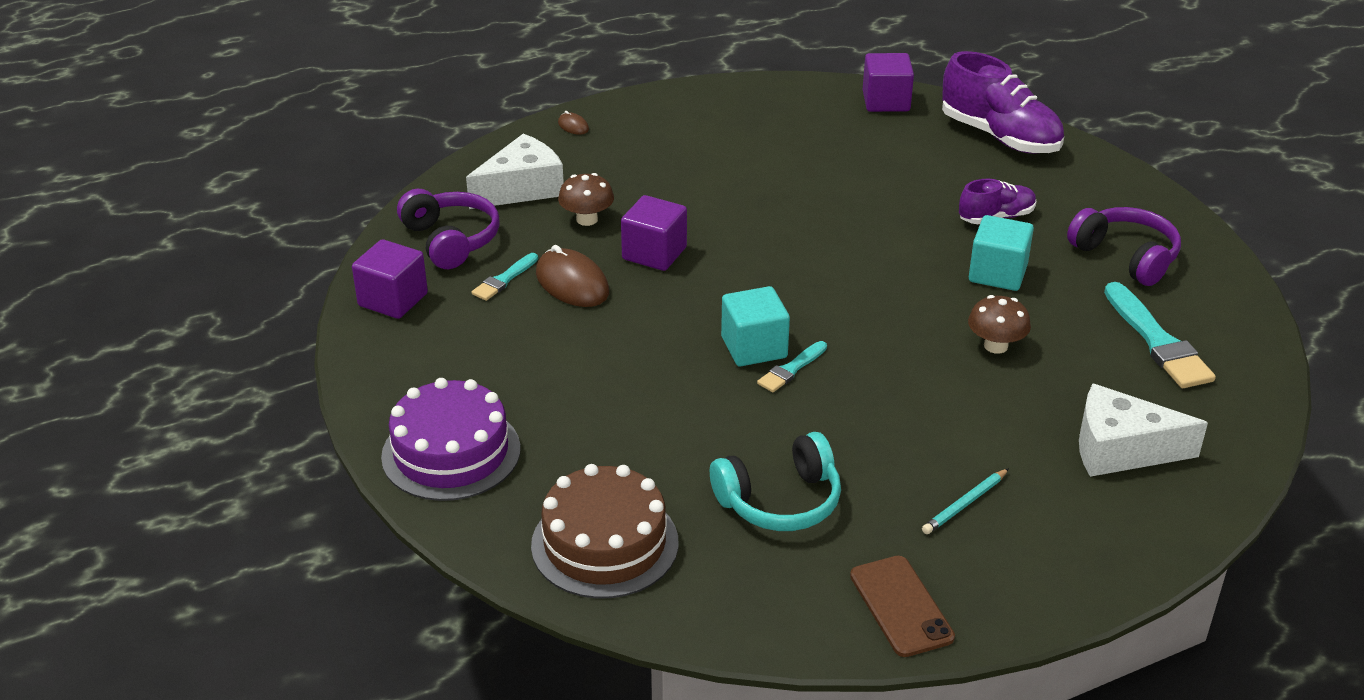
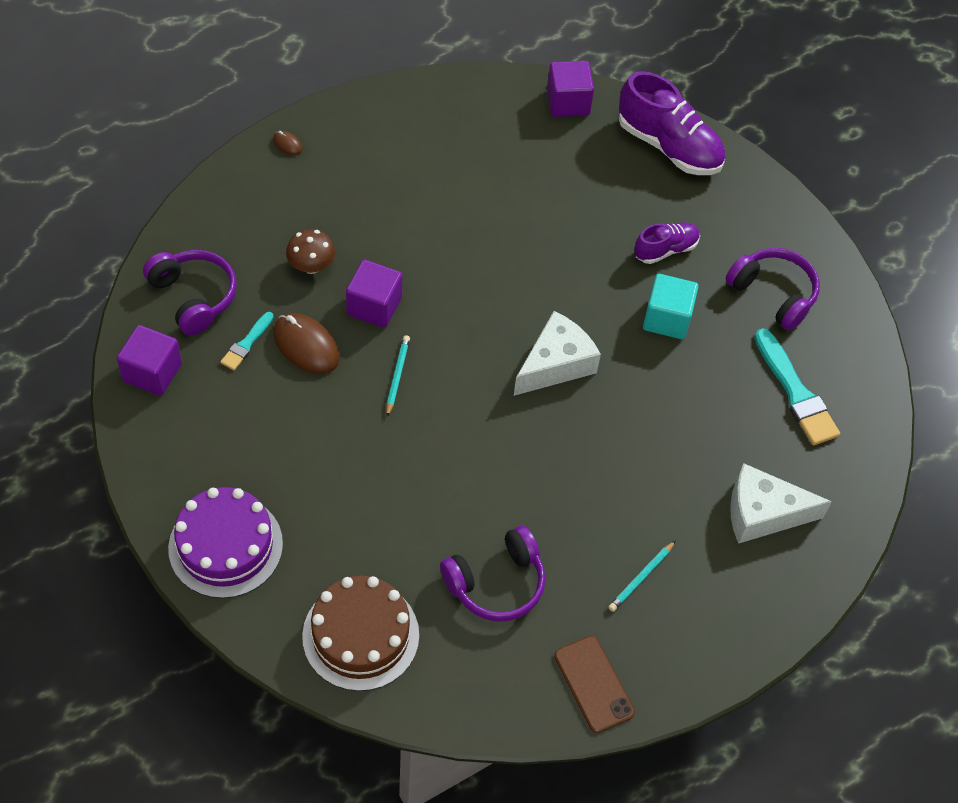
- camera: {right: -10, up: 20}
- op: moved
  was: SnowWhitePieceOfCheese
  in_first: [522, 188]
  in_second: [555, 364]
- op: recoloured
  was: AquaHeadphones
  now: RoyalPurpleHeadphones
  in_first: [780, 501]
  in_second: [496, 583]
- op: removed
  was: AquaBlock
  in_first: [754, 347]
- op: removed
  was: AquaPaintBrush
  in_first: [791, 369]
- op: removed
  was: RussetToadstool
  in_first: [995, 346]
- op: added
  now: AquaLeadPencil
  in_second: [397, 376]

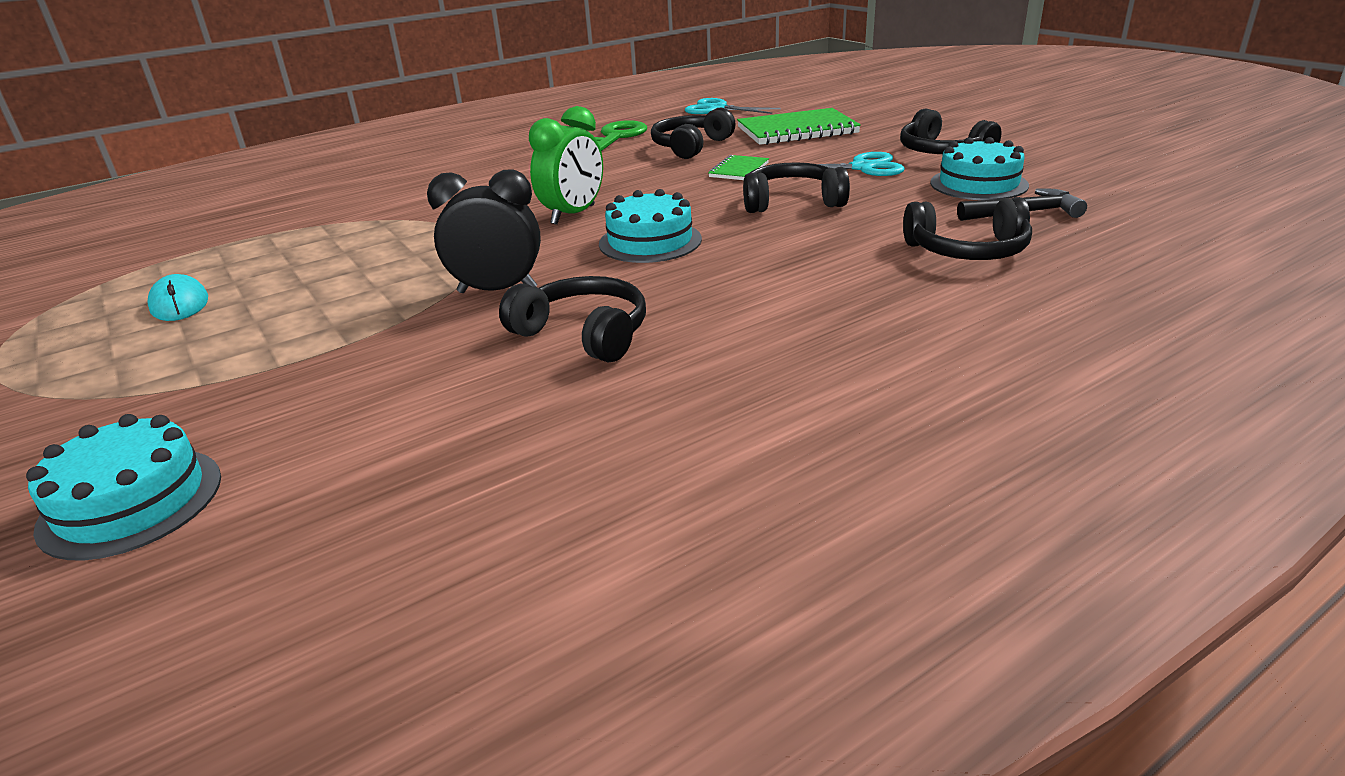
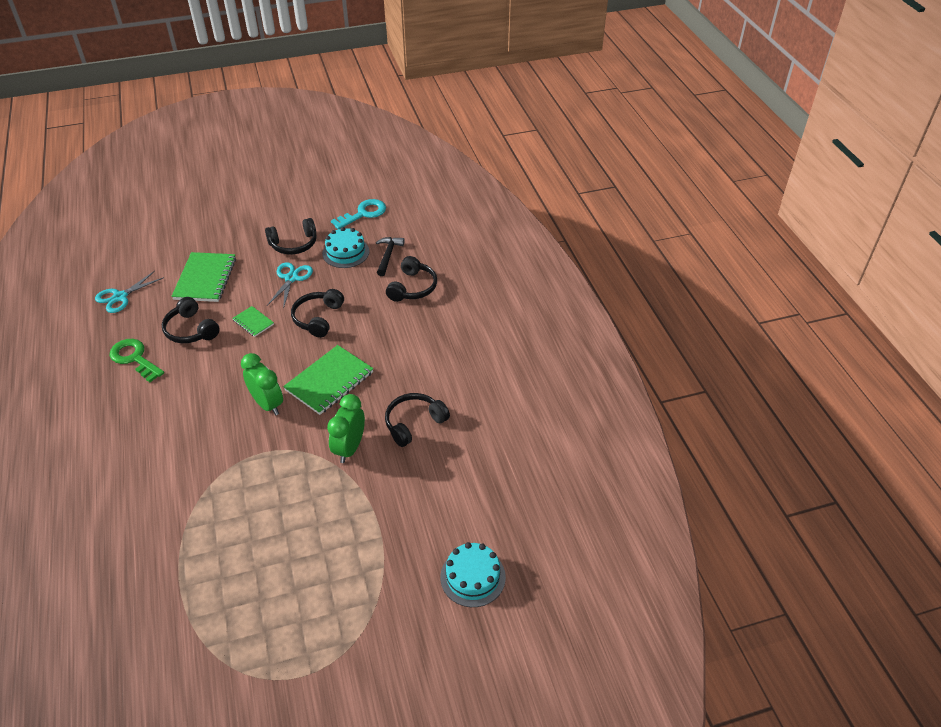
- camera: {right: -75, up: 15}
- op: removed
  was: AquaComputerMouse
  in_first: [180, 304]
- op: recoloured
  was: JetBlackClock
  now: GreenClock
  in_first: [497, 291]
  in_second: [349, 448]
- op: replaced
  was: AquaLayerCake
  now: GreenNotepad
  in_first: [650, 241]
  in_second: [329, 381]
- op: added
  now: AquaKey
  in_second: [363, 214]

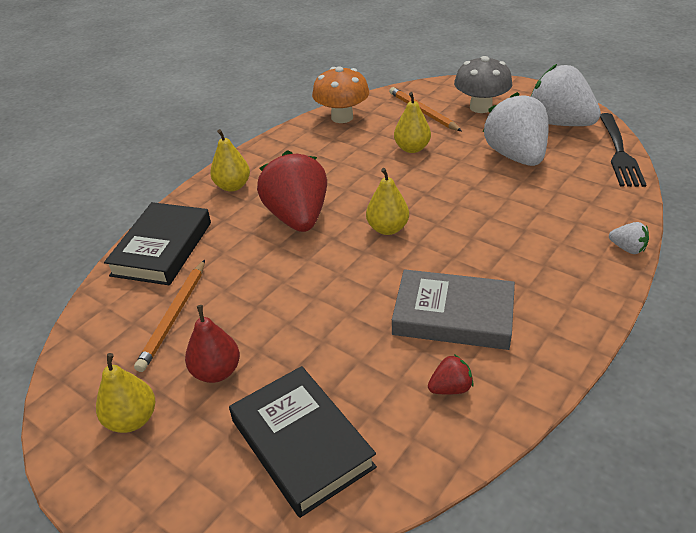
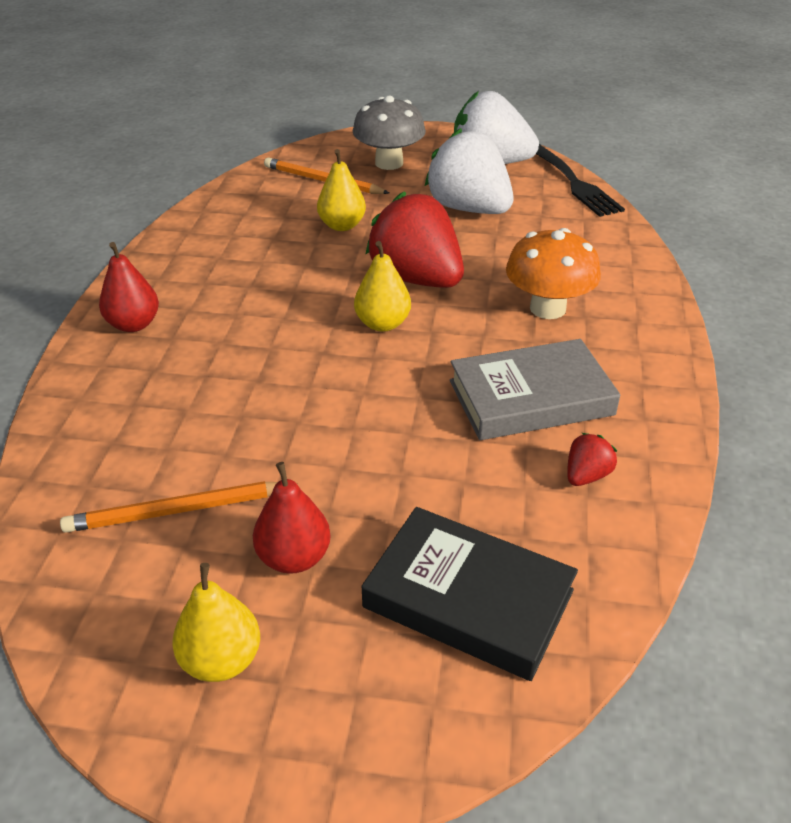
- camera: {right: -30, up: 0}
- op: removed
  was: JetBlackHardback
  in_first: [162, 248]
- op: turned
  was: BrightOrangeLeadPencil
  in_first: [174, 316]
  in_second: [178, 510]
  clockwise: 90
- op: recoloured
  was: YellowPearFruit
  now: ScarletPearFruit
  in_first: [232, 186]
  in_second: [134, 324]
- op: moved
  was: ScarletBerry
  in_first: [297, 217]
  in_second: [416, 279]
- op: moved
  was: BrightOrangeToadstool
  in_first: [342, 117]
  in_second: [547, 308]
- op: removed
  was: SnowWhiteBerry
  in_first: [627, 248]

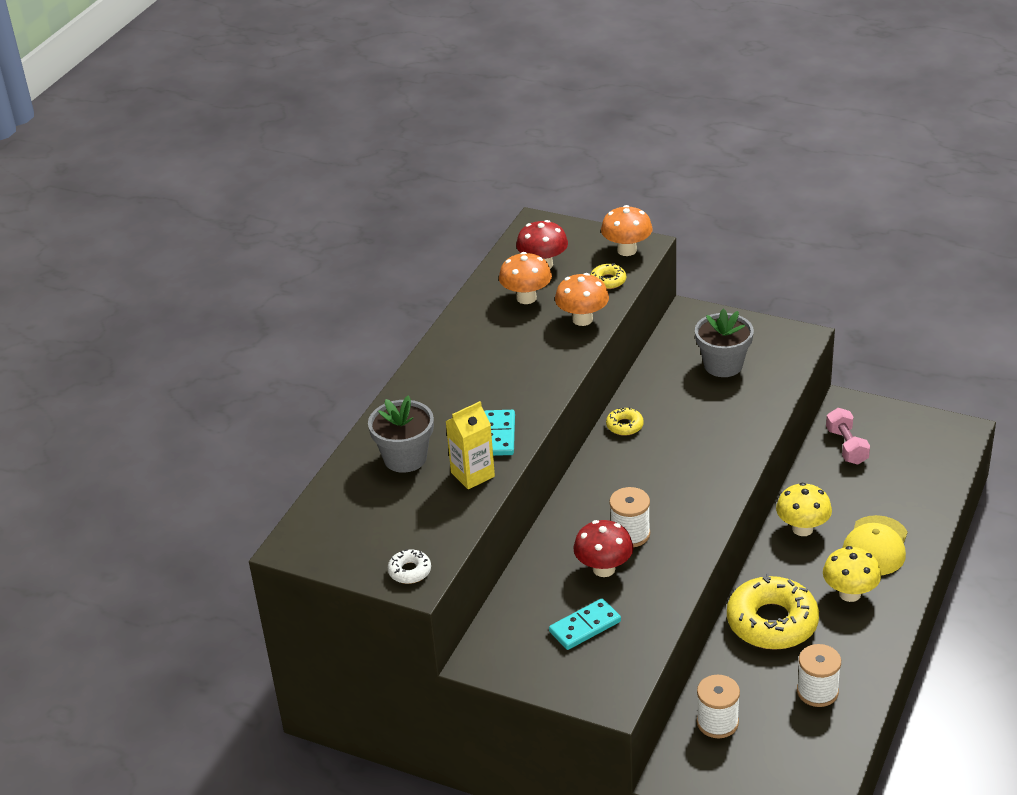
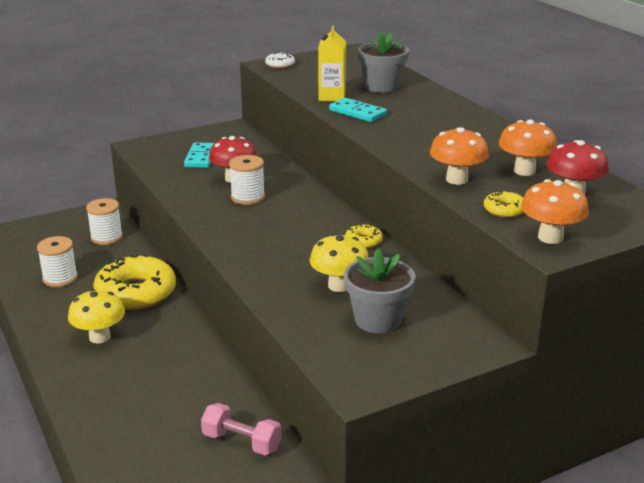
- camera: {right: 125, up: -10}
- op: moved
  was: YellowToadstool
  in_first: [802, 529]
  in_second: [339, 286]
- op: removed
  was: YellowCap
  in_first: [875, 546]

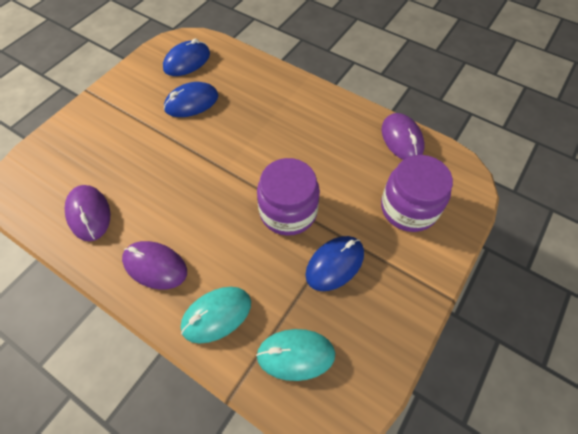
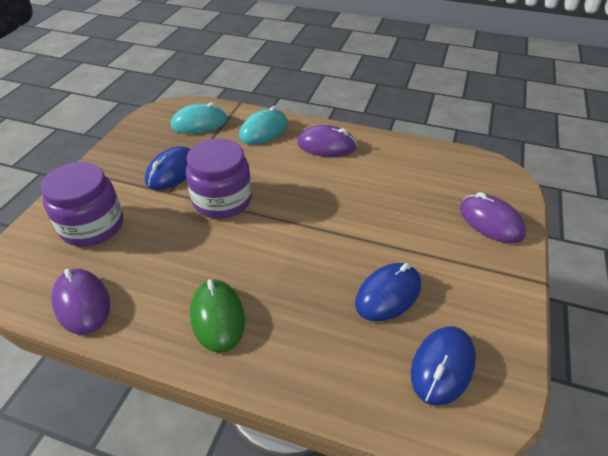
- camera: {right: 165, up: -15}
- op: moved
  was: RoyalPurpleComputerMouse
  in_first: [89, 214]
  in_second: [490, 221]
- op: added
  now: GreenComputerMouse
  in_second: [217, 317]

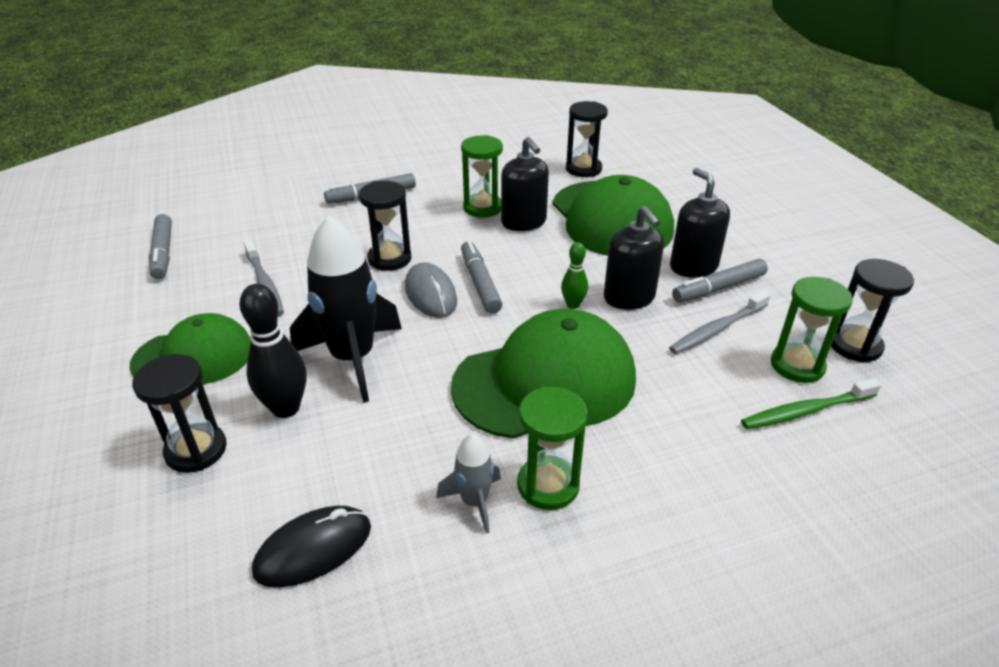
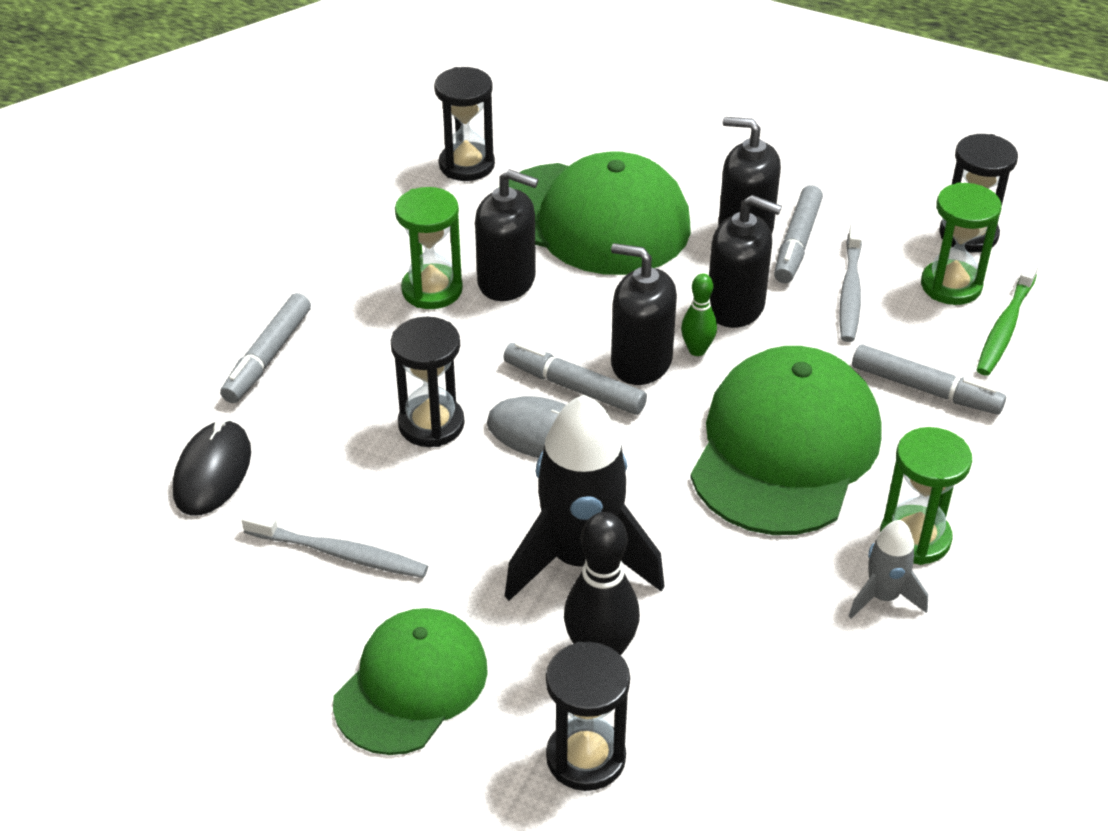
- camera: {right: -45, up: 5}
- op: moved
  was: GreyMarker
  in_first: [163, 253]
  in_second: [925, 389]
- op: moved
  was: JetBlackComputerMouse
  in_first: [313, 549]
  in_second: [212, 472]
- op: added
  now: JetBlackSoapDispenser
  in_second: [641, 362]

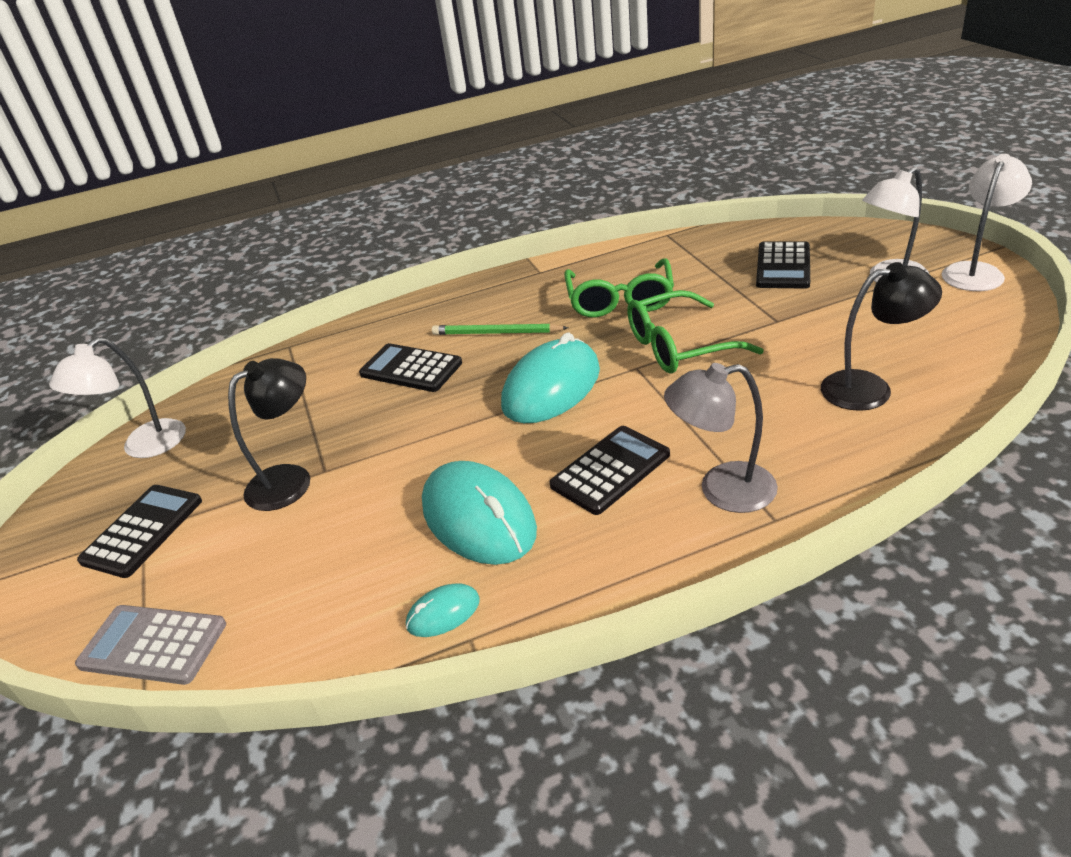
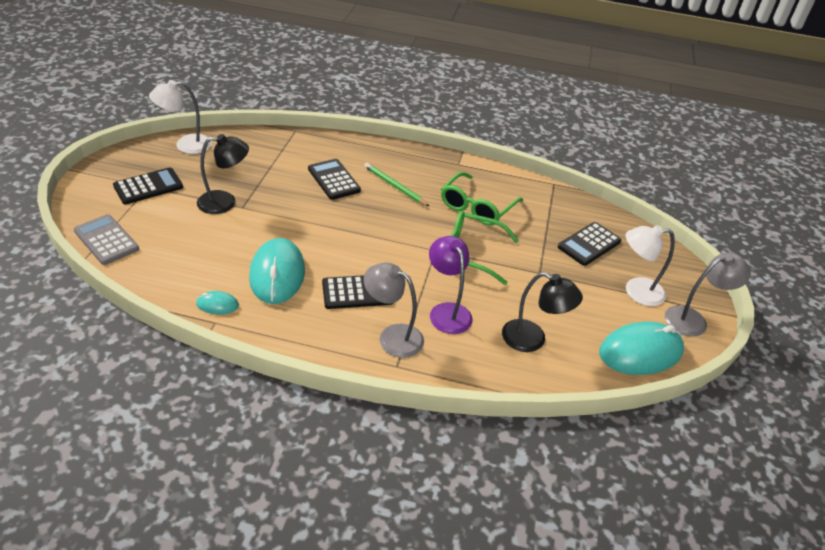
- camera: {right: 25, up: 5}
- op: moved
  was: AquaComputerMouse
  in_first: [551, 387]
  in_second: [640, 352]
- op: recoloured
  was: SnowWhiteReadingLamp
  now: GreyReadingLamp
  in_first: [976, 271]
  in_second: [693, 319]
- op: added
  now: RoyalPurpleReadingLamp
  in_second: [447, 311]

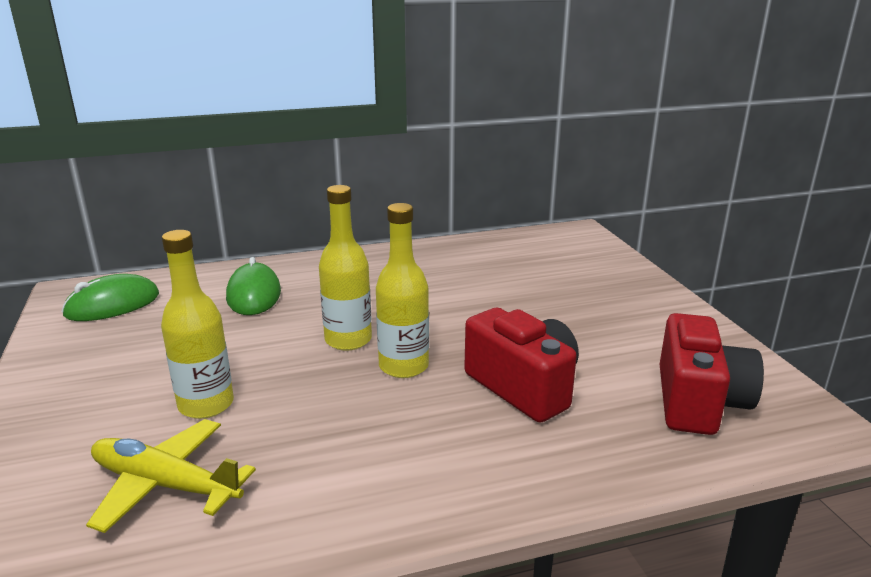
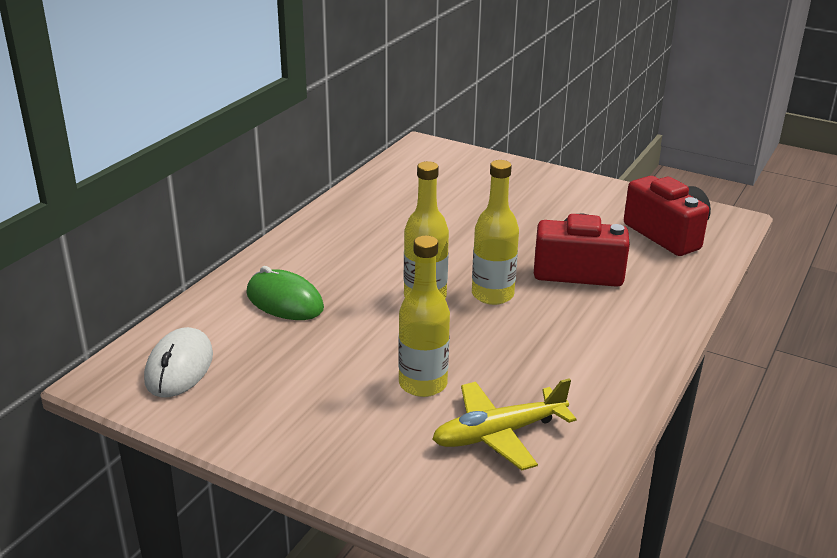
- camera: {right: -45, up: 5}
- op: recoloured
  was: GreenComputerMouse
  now: SnowWhiteComputerMouse
  in_first: [112, 305]
  in_second: [179, 367]

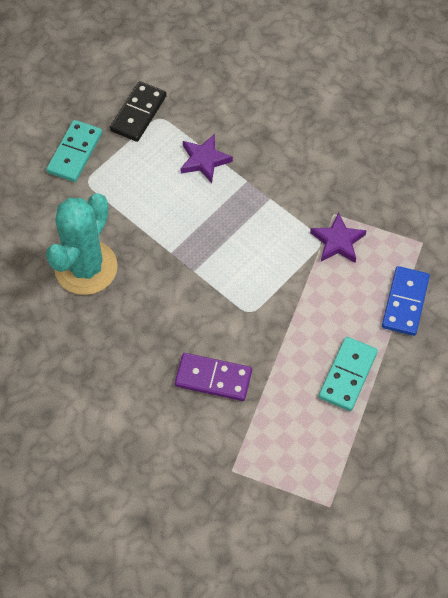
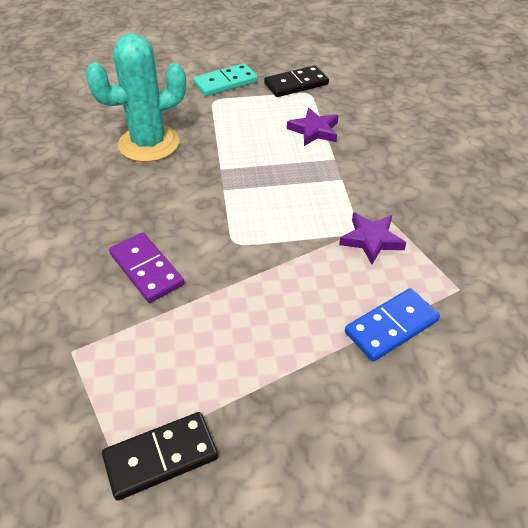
- camera: {right: 40, up: -15}
- op: removed
  was: AquaDomino
  in_first: [348, 375]
- op: added
  now: JetBlackDomino
  in_second: [161, 457]

